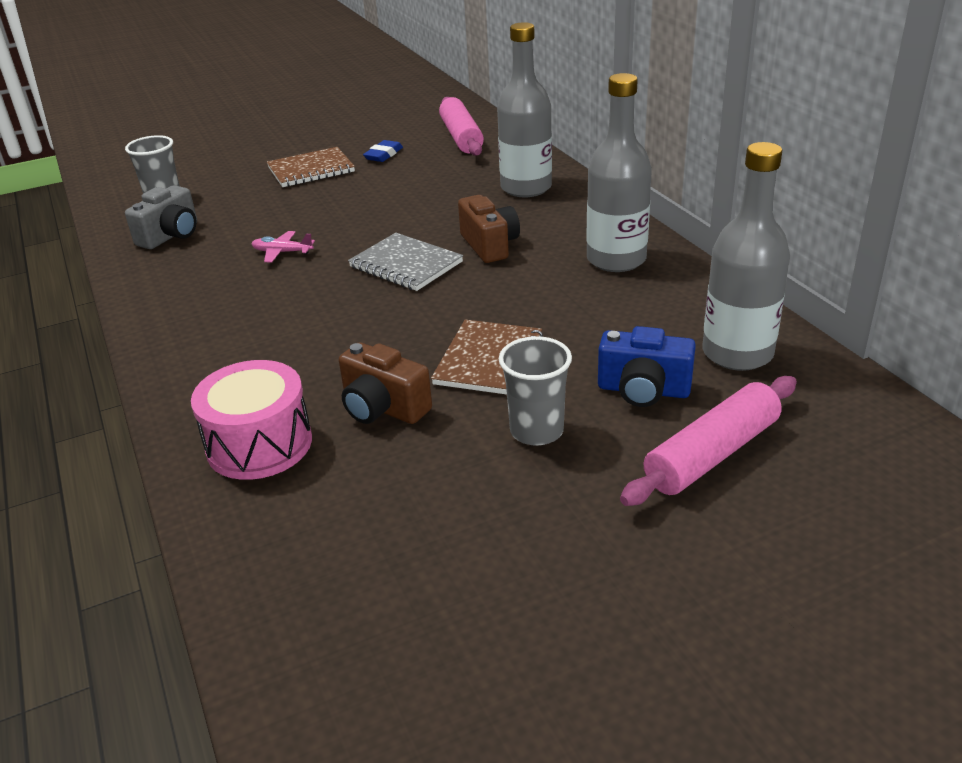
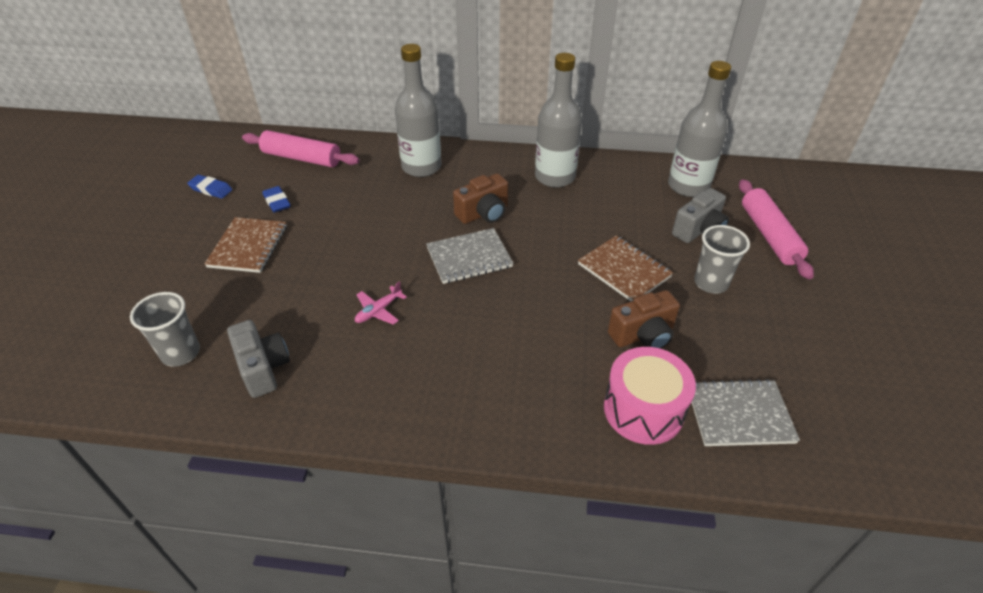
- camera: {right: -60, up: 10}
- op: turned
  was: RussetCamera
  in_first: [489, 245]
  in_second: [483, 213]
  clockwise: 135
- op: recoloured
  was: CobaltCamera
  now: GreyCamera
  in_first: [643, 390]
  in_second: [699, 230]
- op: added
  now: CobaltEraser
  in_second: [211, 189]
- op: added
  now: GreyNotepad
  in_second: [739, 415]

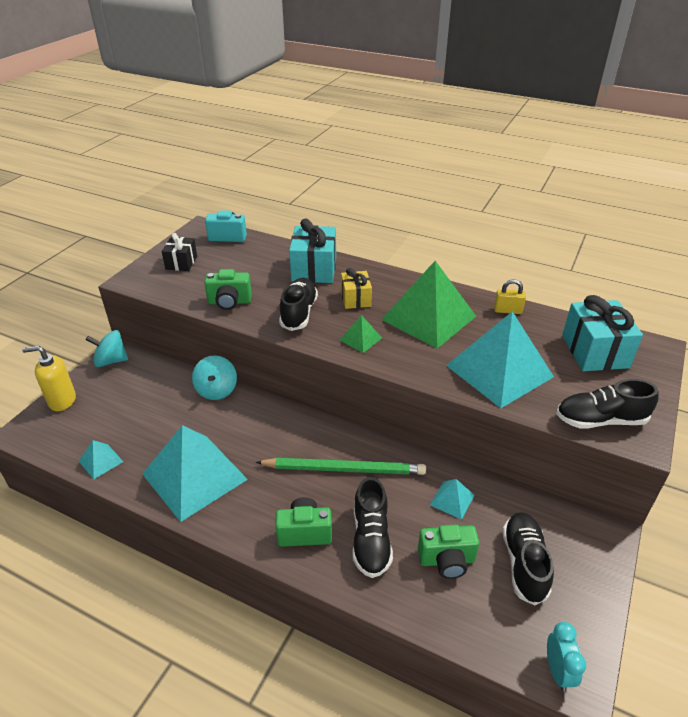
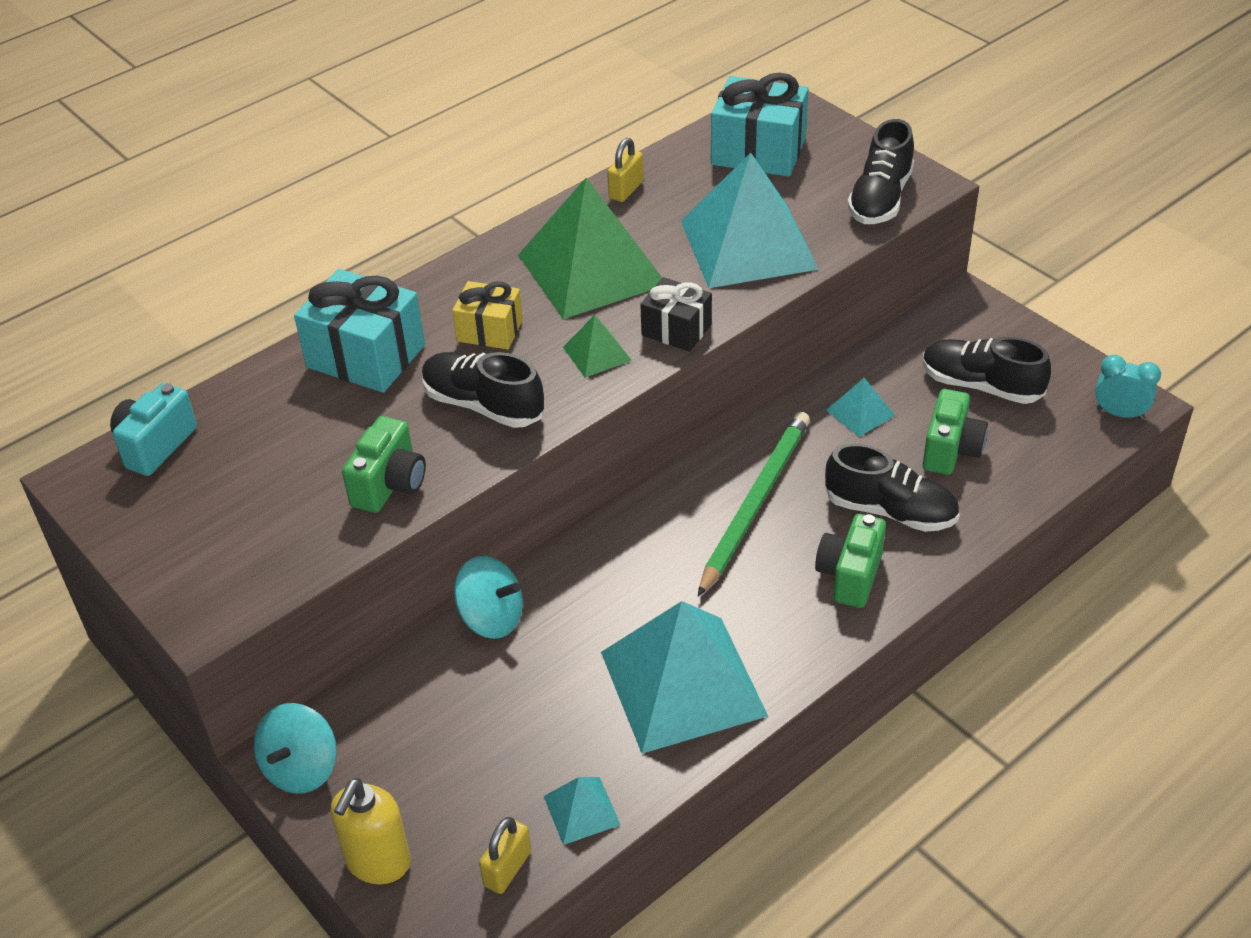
- camera: {right: -65, up: 5}
- op: moved
  was: JetBlackGift
  in_first: [181, 263]
  in_second: [676, 330]
- op: added
  now: YellowLock
  in_second: [507, 868]

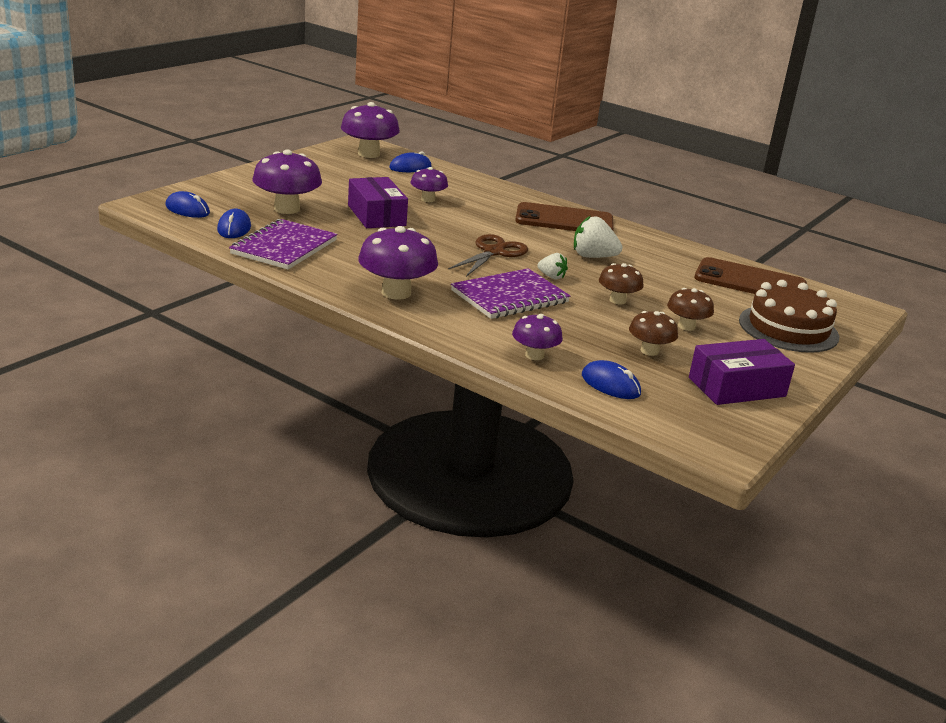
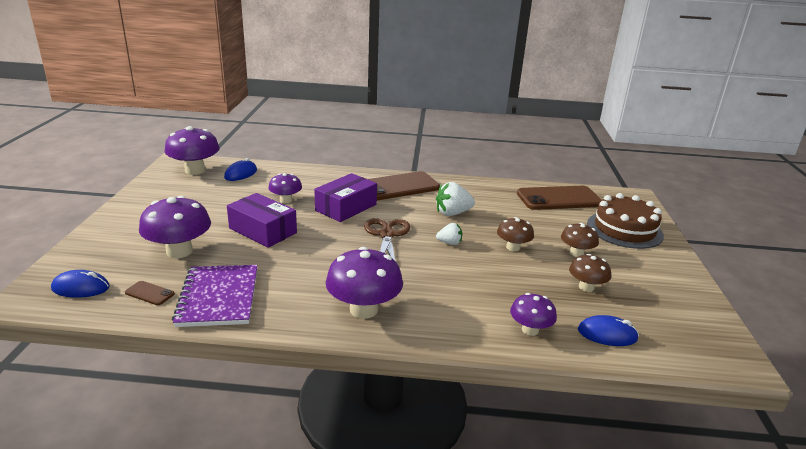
- camera: {right: -30, up: 0}
- op: replaced
  was: CobaltComputerMouse
  now: RussetSmartphone
  in_first: [234, 228]
  in_second: [149, 293]
- op: removed
  was: RoyalPurpleNotepad
  in_first: [510, 297]
- op: moved
  was: RoyalPurpleBox
  in_first: [737, 387]
  in_second: [346, 207]

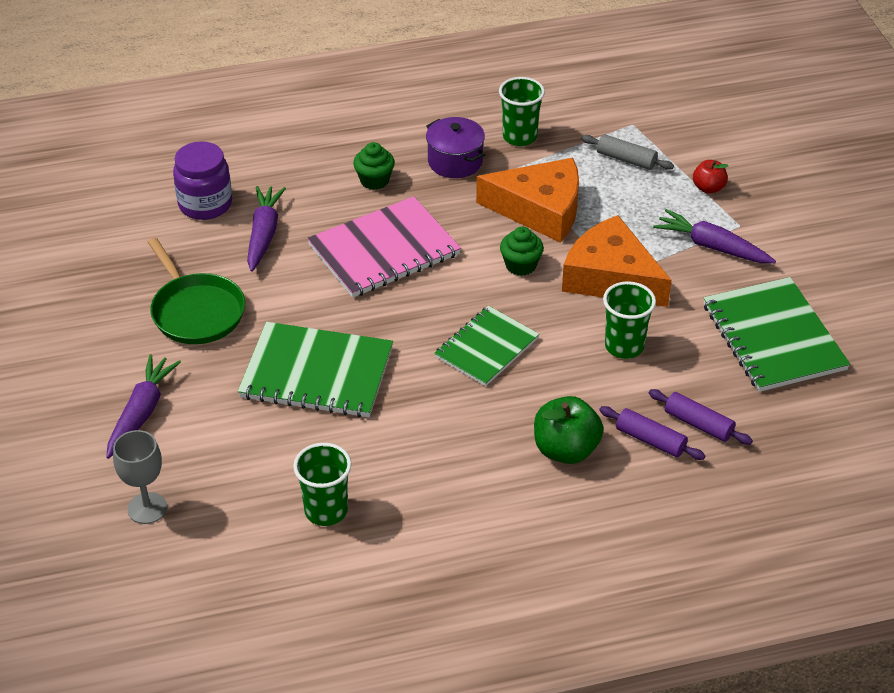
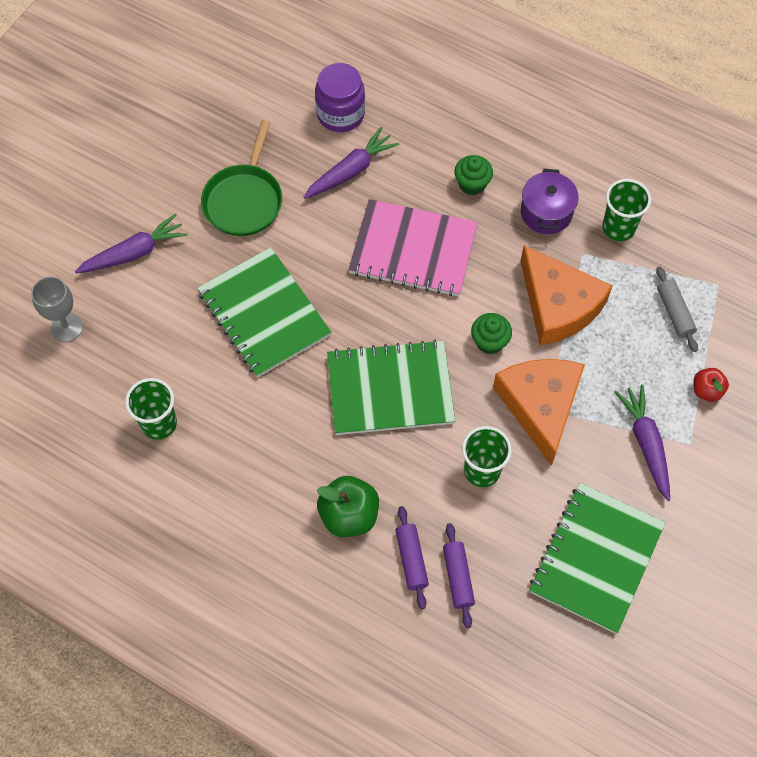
- camera: {right: 45, up: 20}
- op: resized
  was: GreenNotepad
  in_first: [486, 348]
  in_second: [390, 389]
  ratio: 1.51

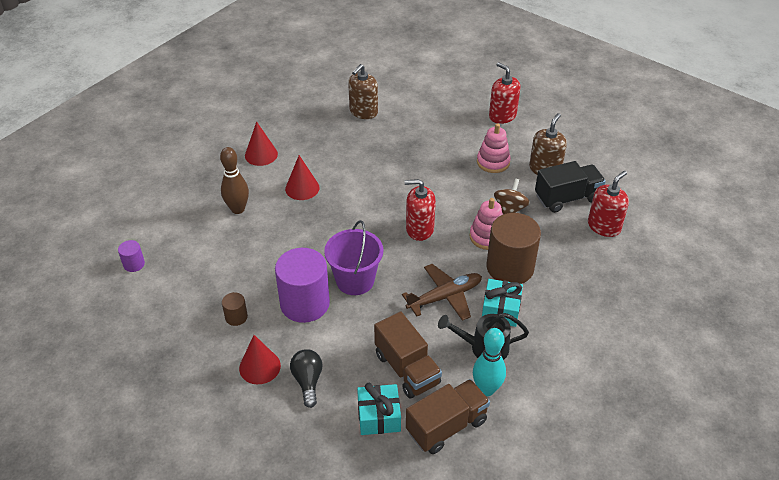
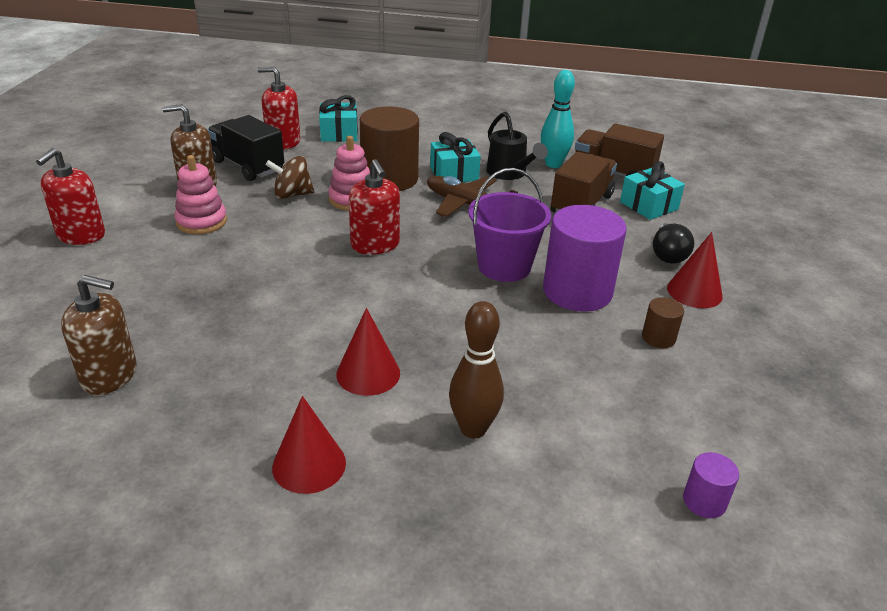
- camera: {right: -120, up: -10}
- op: turned
  was: JetBlackLightbulb
  in_first: [308, 381]
  in_second: [668, 254]
  clockwise: -45
- op: added
  now: AquaGift
  in_second: [339, 133]

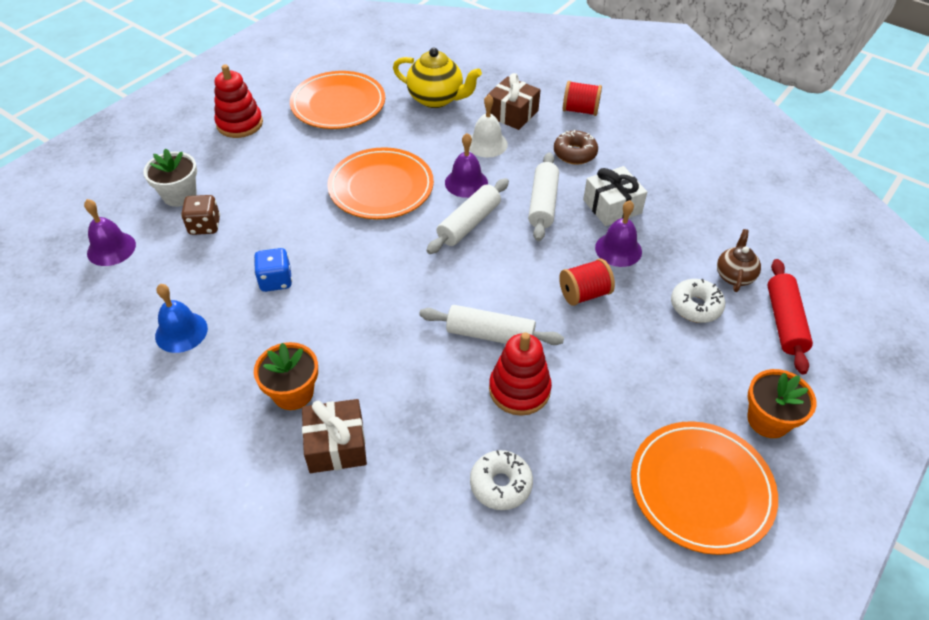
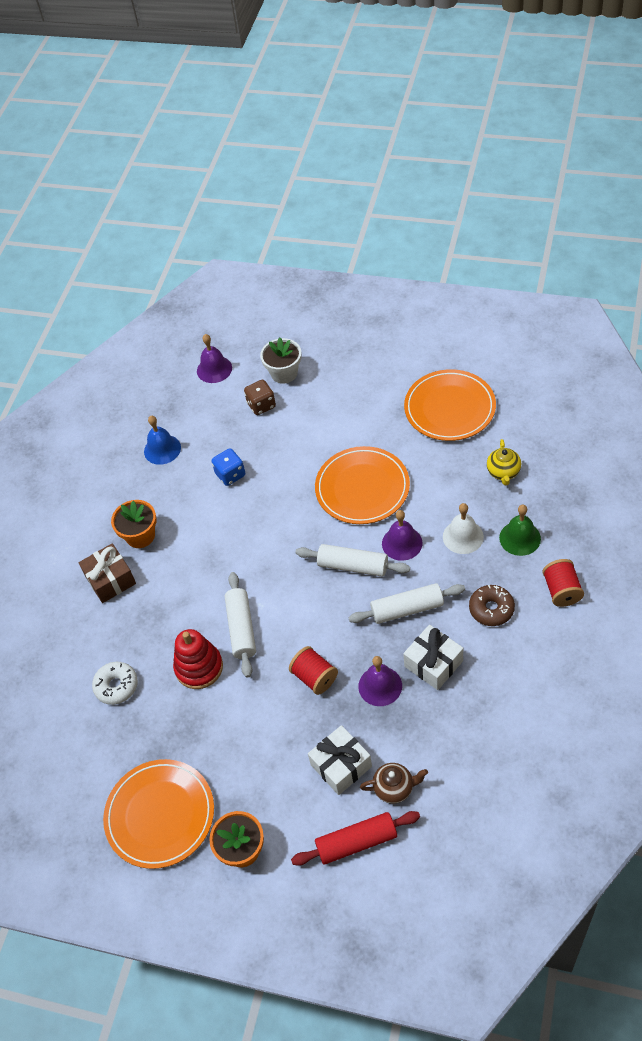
- camera: {right: 75, up: 5}
- op: removed
  was: ScarletStackingToy
  in_first: [240, 124]
- op: resized
  was: YellowChinaTeapot
  in_first: [436, 99]
  in_second: [503, 472]
  ratio: 0.61
- op: replaced
  was: RussetGift
  now: GreenSchoolBell
  in_first: [512, 113]
  in_second: [520, 538]
- op: replaced
  was: SnowWhiteGlazedDonut
  now: SnowWhiteGift
  in_first: [695, 306]
  in_second: [341, 765]

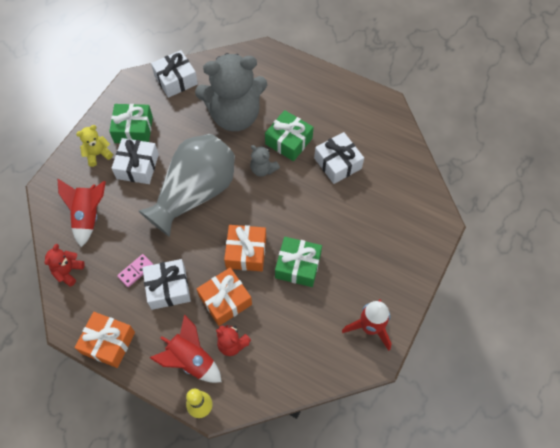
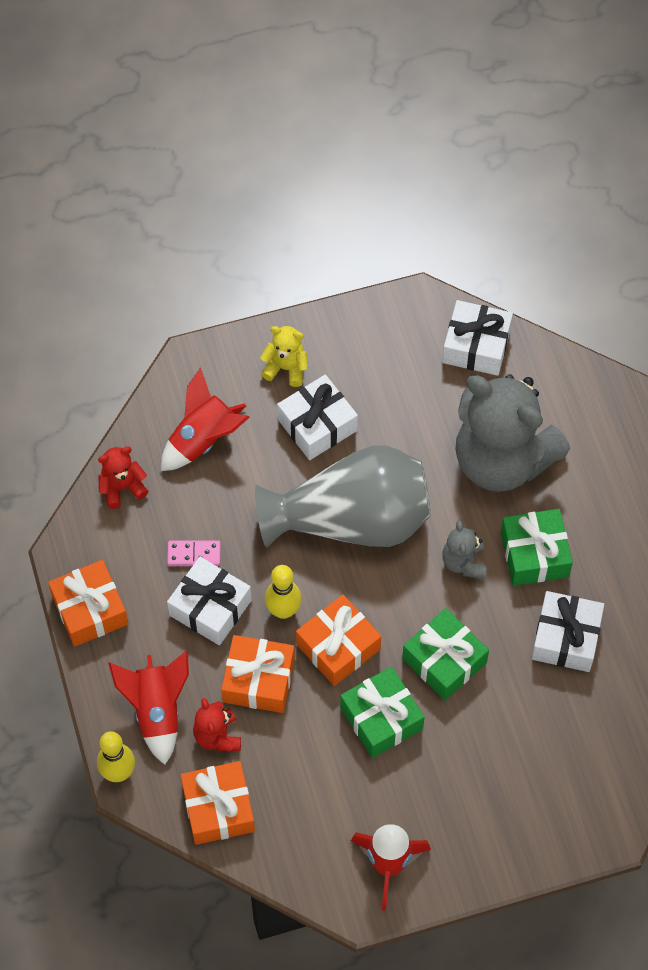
- camera: {right: 45, up: 0}
- op: moved
  was: GreenGift
  in_first: [133, 130]
  in_second: [444, 661]
- op: added
  now: BrightOrangeGift
  in_second: [218, 808]
- op: added
  now: YellowSkittle
  in_second: [283, 610]

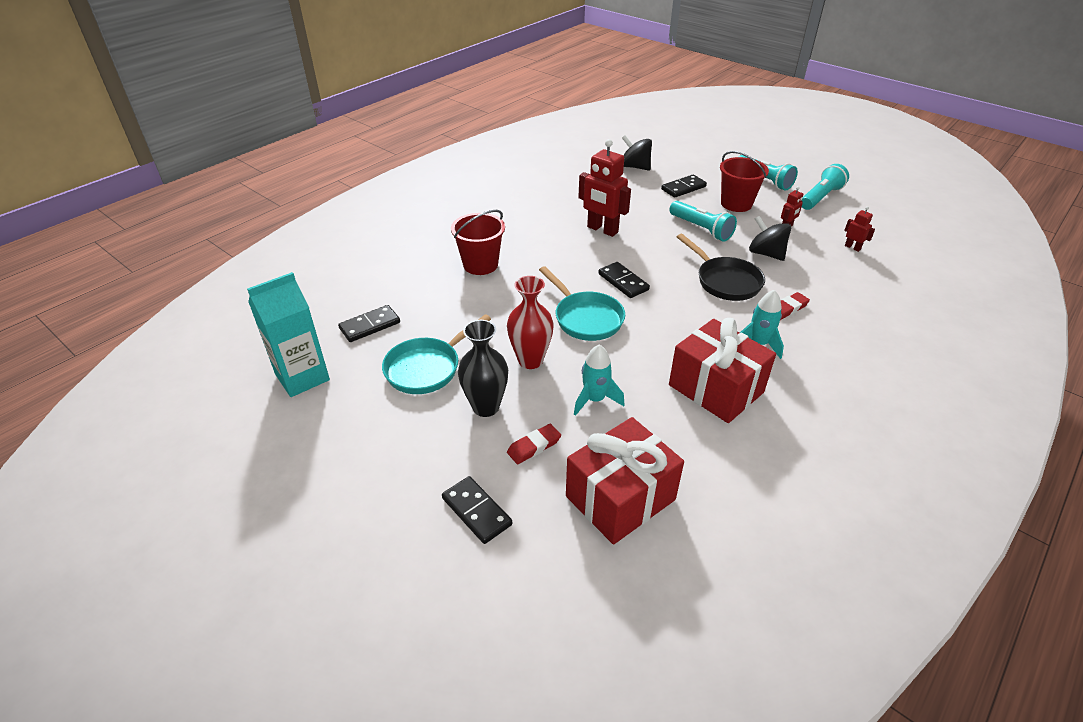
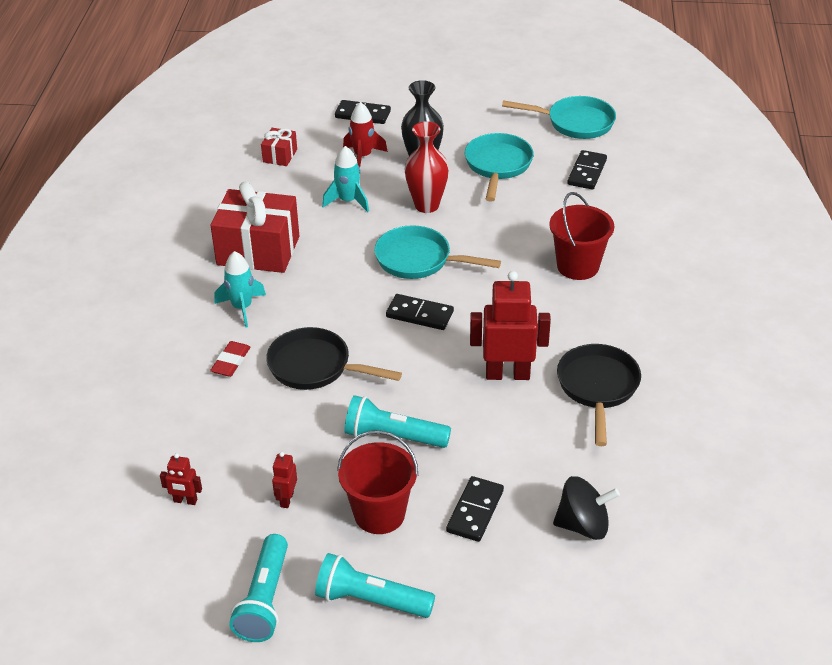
- camera: {right: 145, up: 0}
- op: replaced
  was: AquaMilkCarton
  now: AquaPan
  in_first: [302, 377]
  in_second: [575, 123]
- op: replaced
  was: ScarletEraser
  now: ScarletRocket
  in_first: [534, 446]
  in_second: [363, 156]
- op: resized
  was: ScarletGift
  in_first: [620, 498]
  in_second: [280, 156]
  ratio: 0.47
- op: removed
  was: JetBlackSpinningTop
  in_first: [766, 253]
- op: added
  now: JetBlackPan
  in_second: [597, 388]

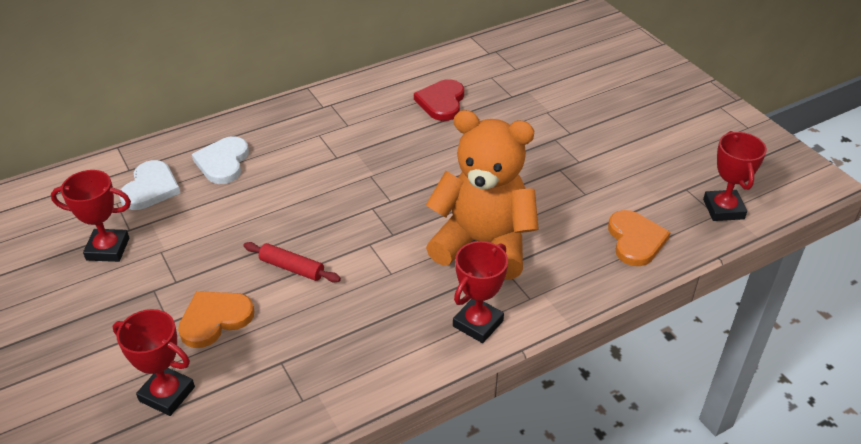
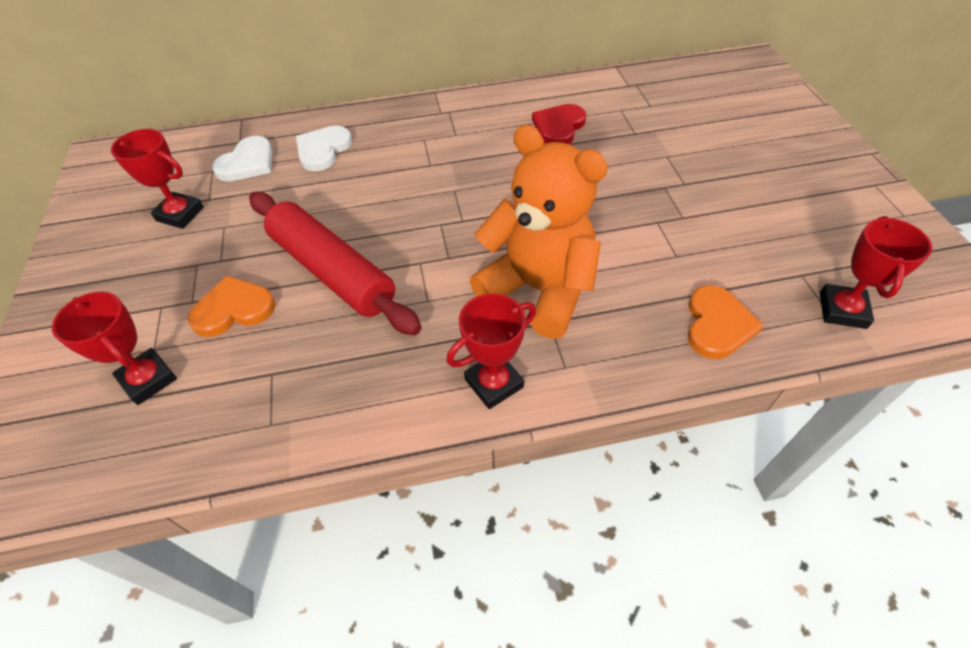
- camera: {right: 20, up: 10}
- op: resized
  was: ScarletPastryRoller
  in_first: [292, 268]
  in_second: [332, 271]
  ratio: 2.23

